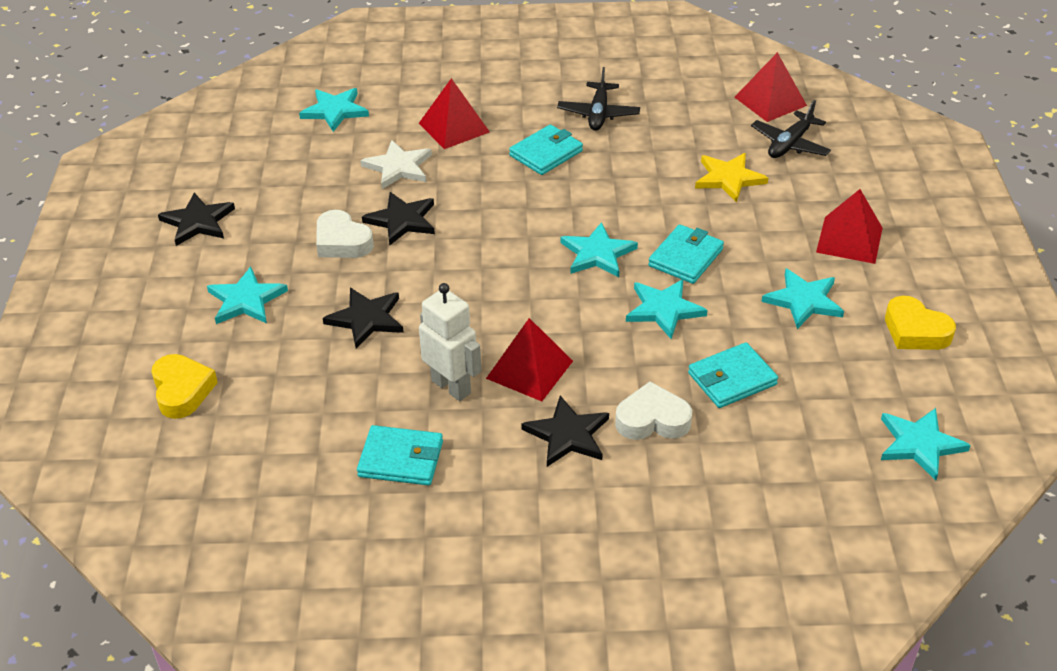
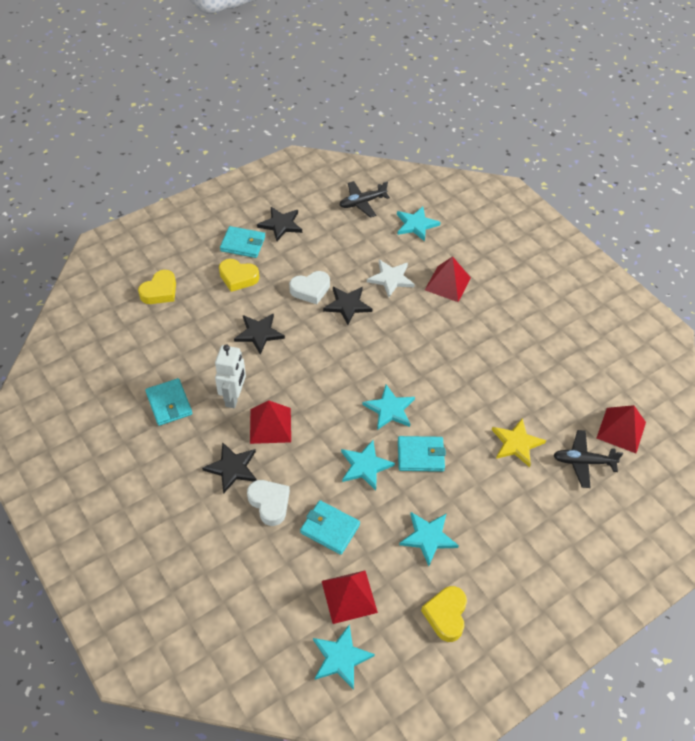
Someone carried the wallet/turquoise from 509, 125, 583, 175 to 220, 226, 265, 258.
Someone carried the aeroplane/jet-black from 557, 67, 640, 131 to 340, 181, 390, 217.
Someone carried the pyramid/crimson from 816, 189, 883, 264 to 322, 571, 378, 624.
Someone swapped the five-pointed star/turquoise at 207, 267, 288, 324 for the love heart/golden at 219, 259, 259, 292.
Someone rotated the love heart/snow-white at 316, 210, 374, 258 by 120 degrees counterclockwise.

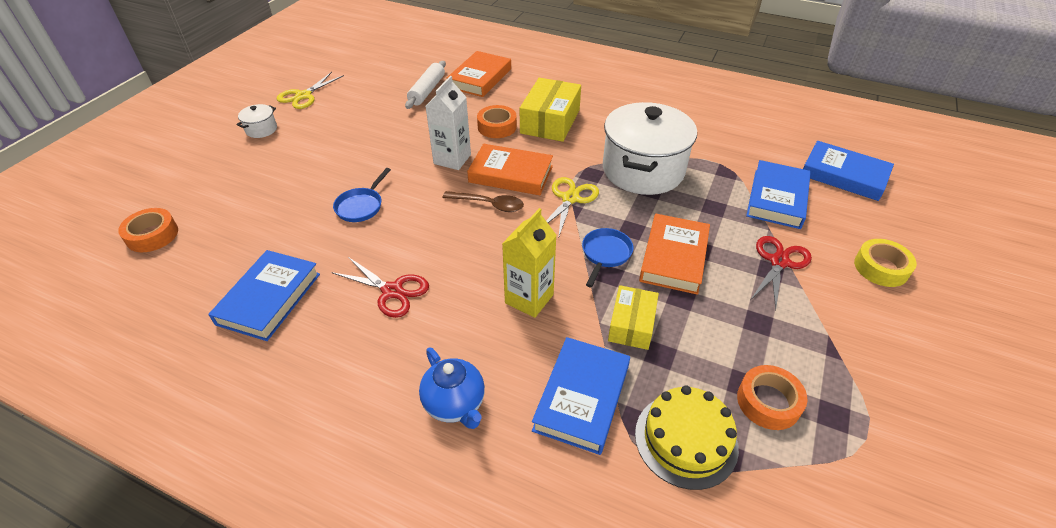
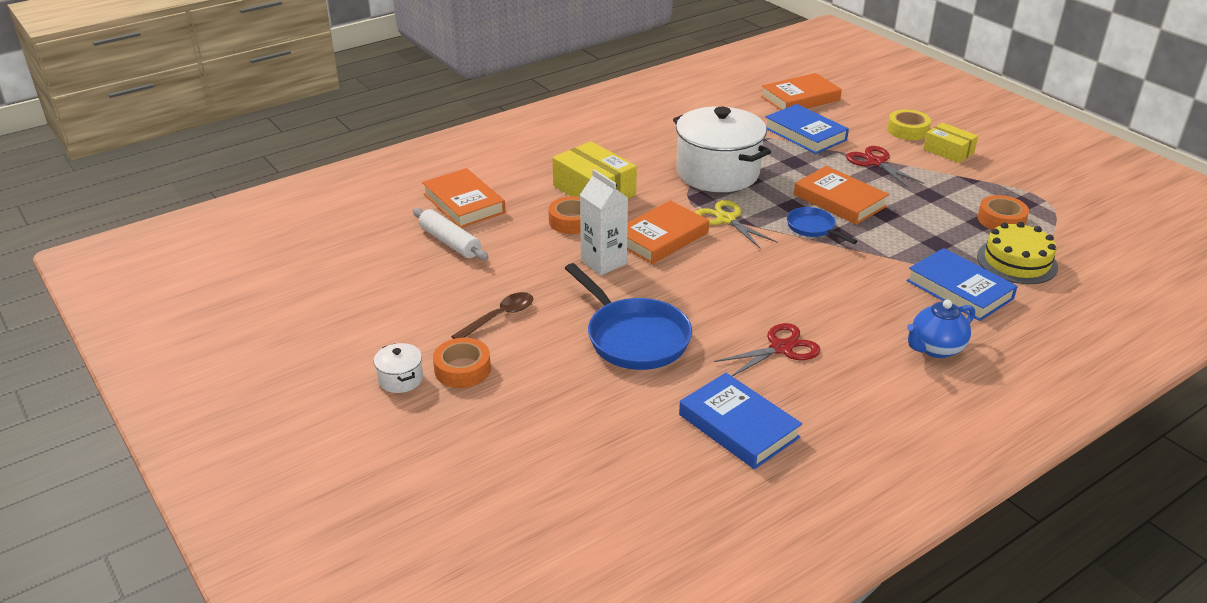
Someone took away the shears/golden at 277, 72, 344, 109.
Someone took away the milk carton/golden at 502, 208, 557, 318.
Someone carried the tape/orange from 118, 208, 178, 252 to 433, 338, 491, 388.
Someone carried the spoon/dark brown from 442, 191, 524, 212 to 451, 292, 533, 339.
Someone carried the parcel/golden from 608, 285, 659, 350 to 923, 123, 978, 163.
Someone repainted the book/blue at 803, 141, 894, 201, which became the book/orange at 761, 73, 842, 110.
Someone rotated the china teapot/blue at 419, 347, 485, 429 by 150 degrees clockwise.
Someone scaled the frying pan/blue at 333, 168, 391, 222 by 1.84.

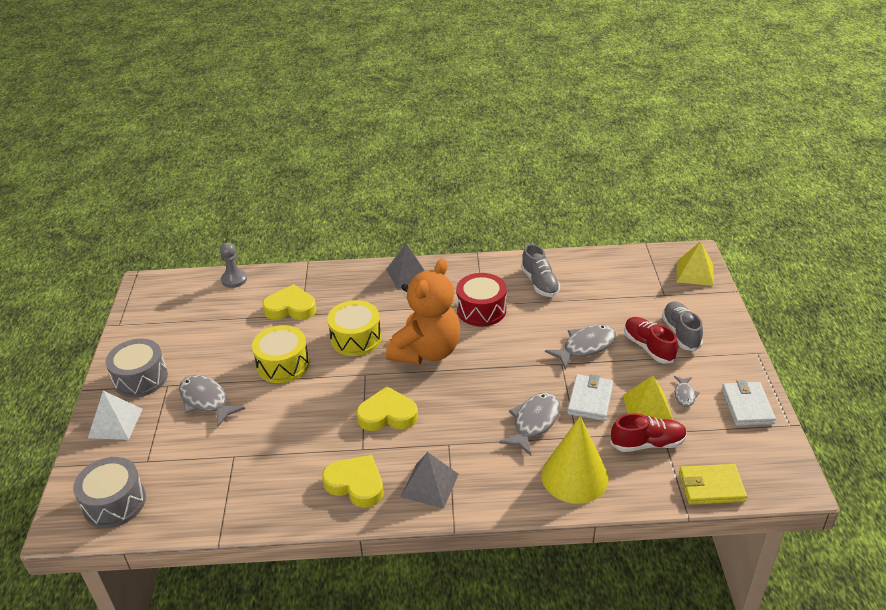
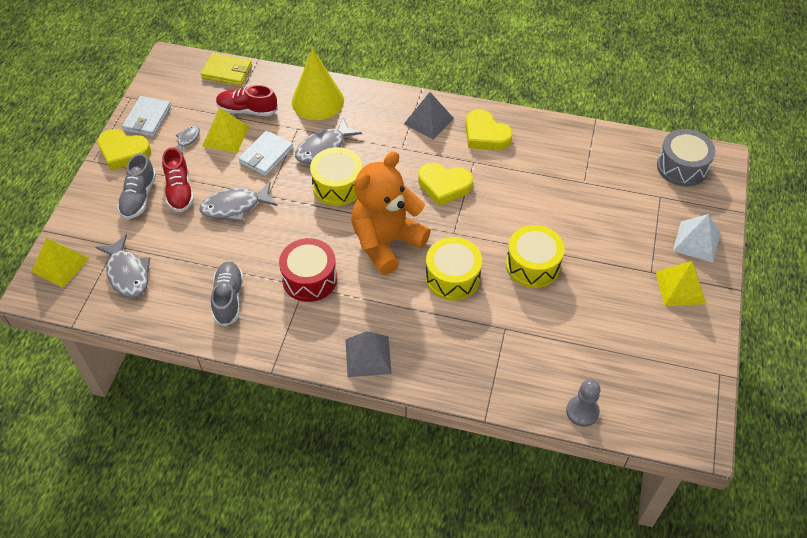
Someone put down the toy drum/golden at 310, 147, 362, 206.
Someone carried the toy fish/ash-grey from 179, 375, 245, 427 to 95, 234, 150, 298.
Someone carried the love heart/golden from 262, 284, 316, 320 to 98, 129, 151, 170.
Someone swapped the toy drum/ash-grey at 105, 339, 168, 398 for the pyramid/golden at 656, 261, 706, 306.

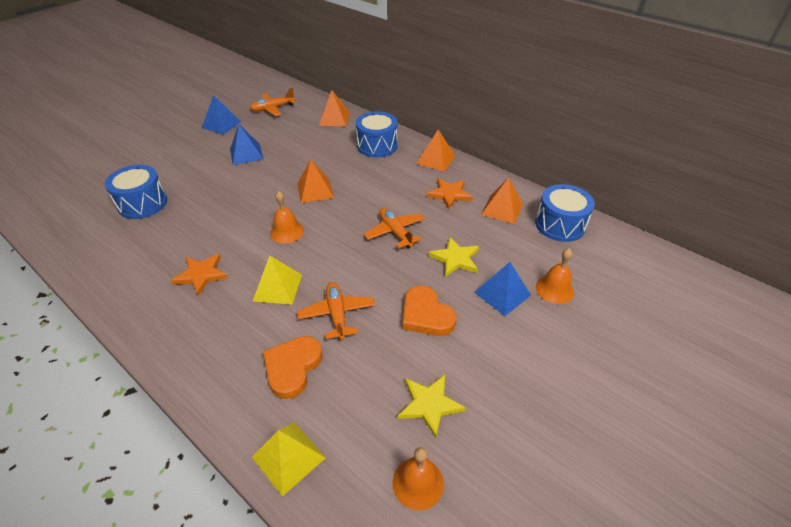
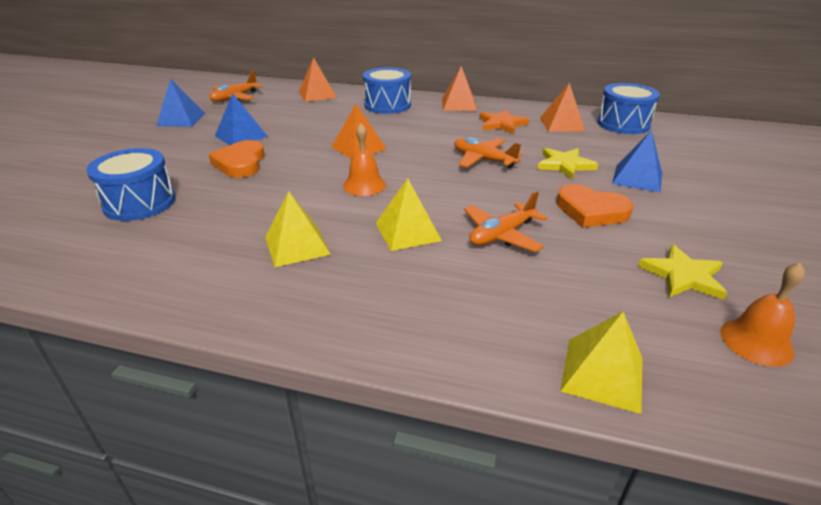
Someone took away the hand bell/orange at 536, 248, 574, 304.
Someone carried the love heart/orange from 263, 336, 323, 399 to 209, 140, 265, 178.
Someone swapped the five-pointed star/orange at 171, 254, 229, 296 for the pyramid/golden at 265, 191, 331, 267.
Someone rotated the aeroplane/orange at 297, 282, 375, 340 by 90 degrees counterclockwise.

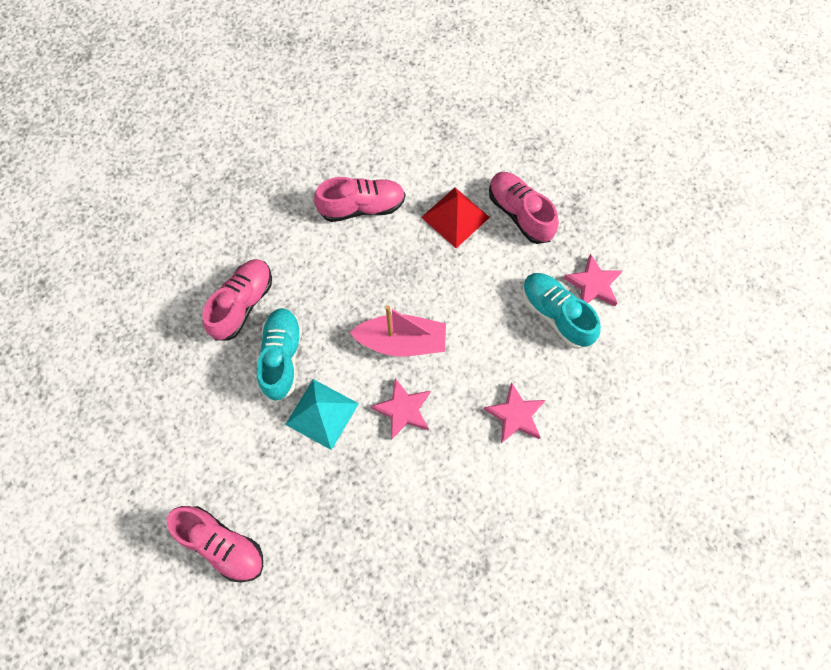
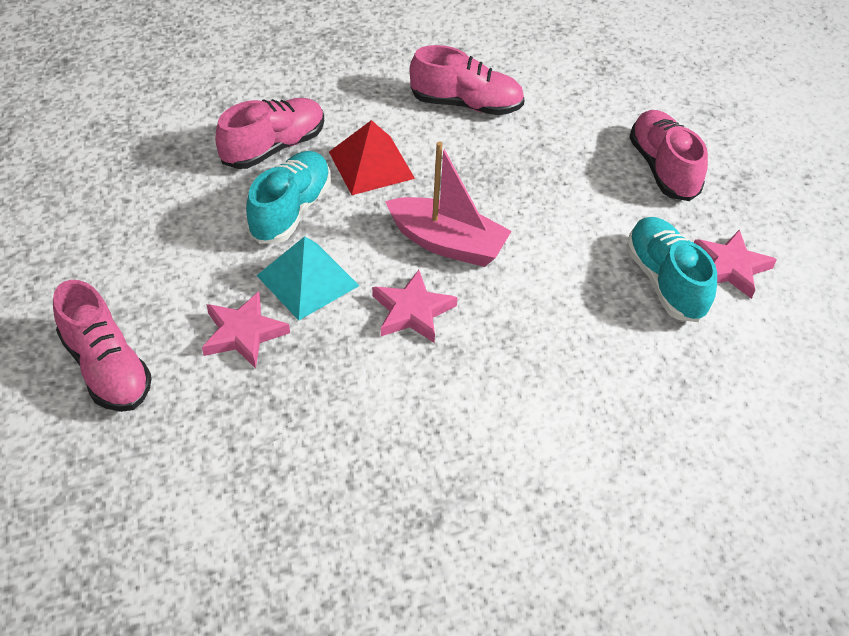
Someone carried the pyramid/crimson from 421, 188, 490, 248 to 329, 120, 415, 195.
Someone carried the five-pointed star/rose-pink from 484, 382, 545, 443 to 202, 292, 290, 369.

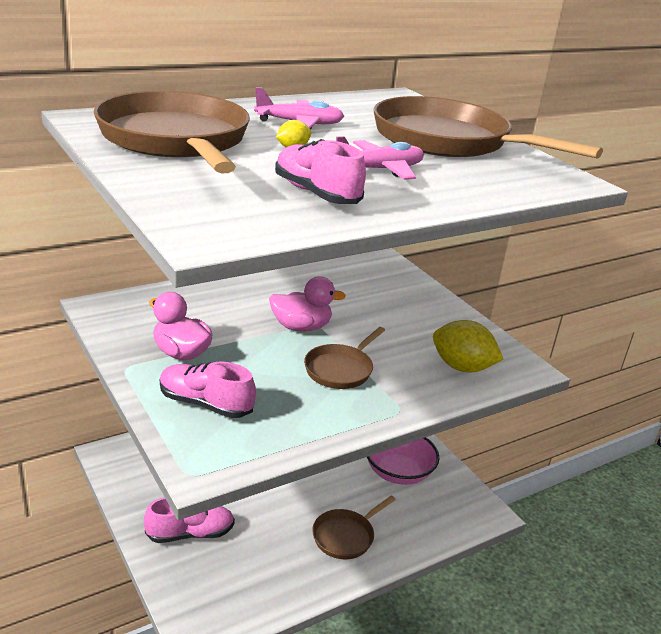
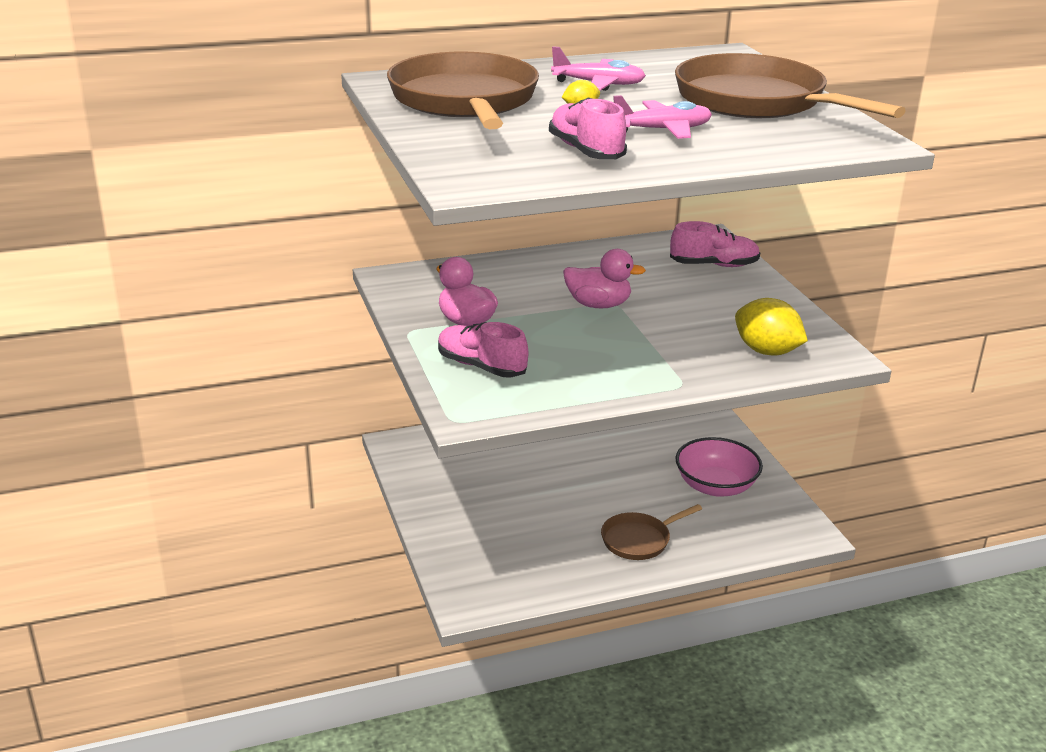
Someone took away the frying pan/dark brown at 304, 327, 385, 389.
Someone carried the shoe/rose-pink from 144, 497, 235, 543 to 670, 221, 760, 267.

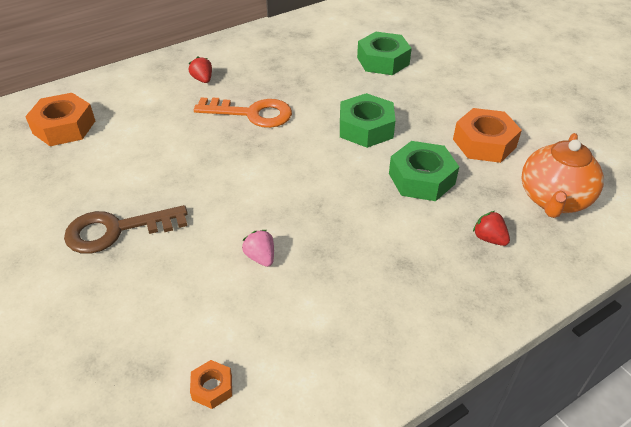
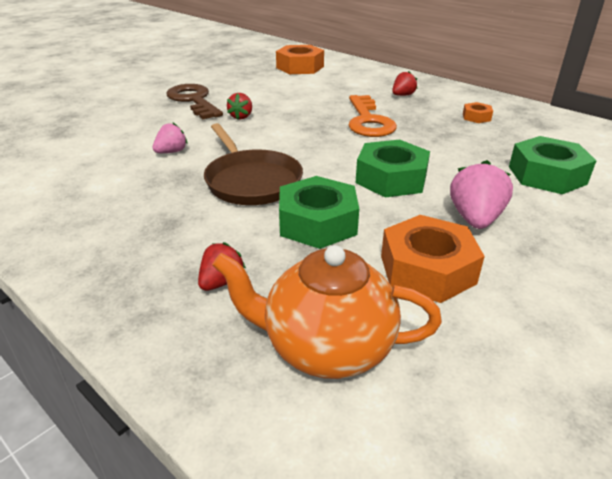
Someone put down the frying pan/dark brown at 204, 123, 303, 205.
Someone put down the berry/crimson at 227, 93, 252, 120.
Someone put down the berry/rose-pink at 450, 160, 513, 229.
Someone carried the nut/orange from 190, 360, 232, 409 to 463, 102, 493, 123.

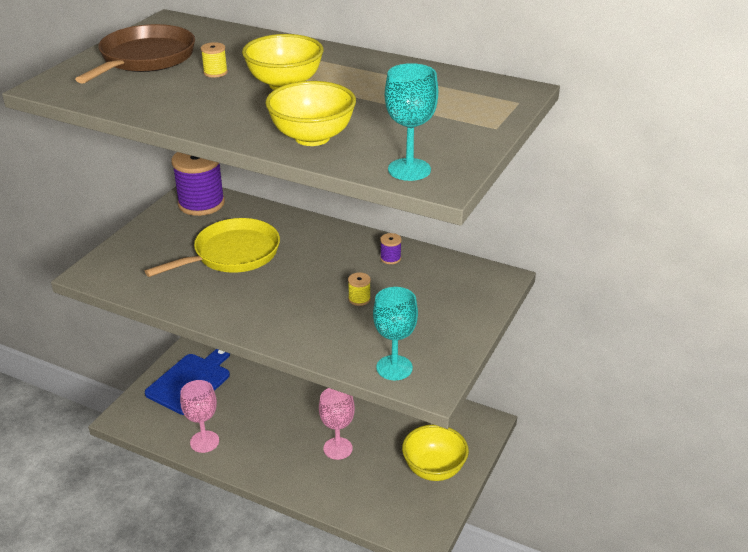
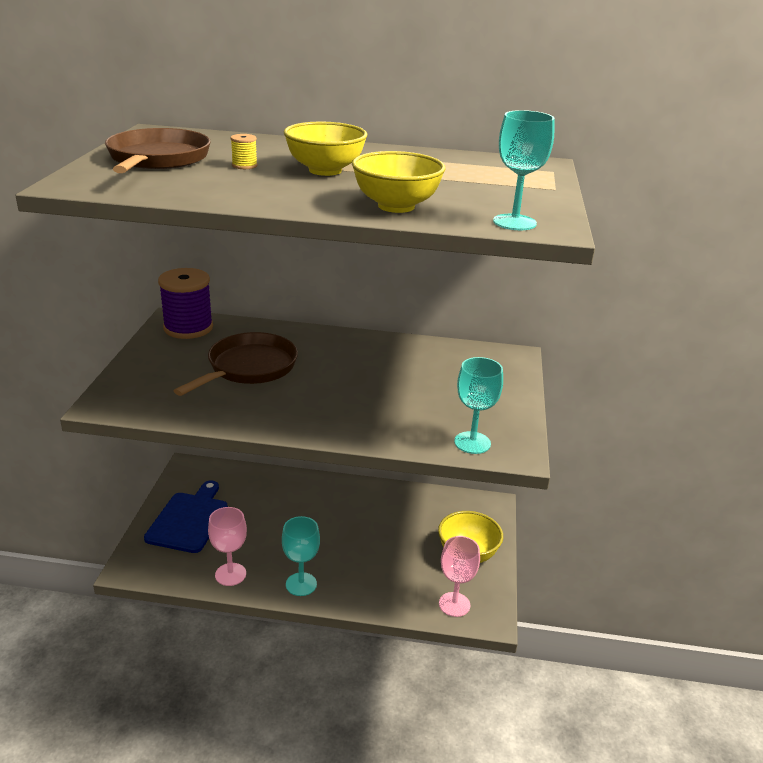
Someone took away the spool/golden at 348, 272, 371, 306.
Someone took away the spool/royal purple at 380, 233, 402, 264.
Someone put down the goblet/turquoise at 282, 516, 320, 596.
Someone carried the goblet/rose-pink from 319, 388, 355, 460 to 439, 536, 480, 617.
Someone repainted the frying pan/golden at 145, 218, 280, 277, which became the frying pan/dark brown at 174, 332, 298, 396.

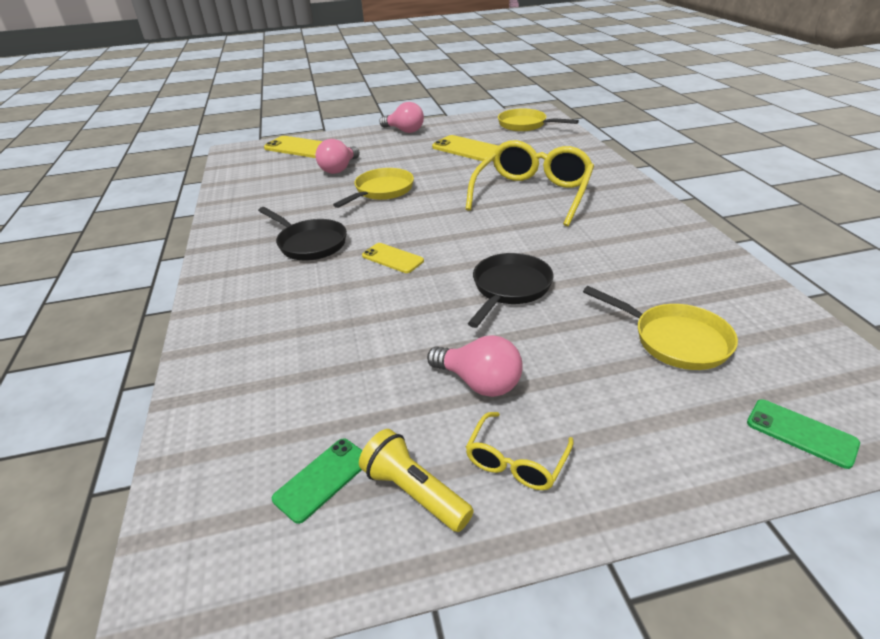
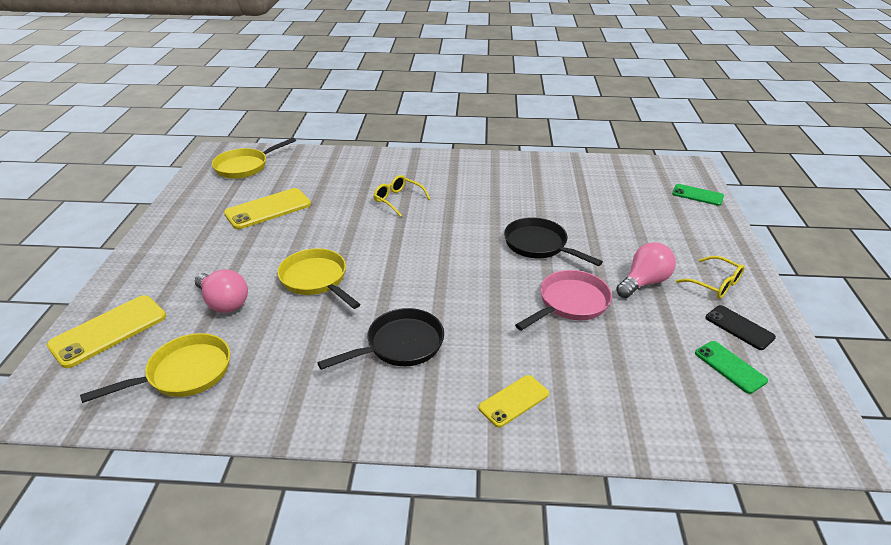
Someone took away the lightbulb/rose-pink at 379, 102, 424, 133.
Someone put down the frying pan/rose-pink at 515, 270, 612, 331.
Someone carried the mobile phone/golden from 362, 243, 424, 273 to 478, 375, 549, 428.
Someone carried the frying pan/golden from 583, 286, 738, 370 to 80, 333, 230, 403.
Someone swapped the pocket torch/golden at 359, 429, 474, 532 for the mobile phone/jet-black at 706, 305, 776, 350.
Someone rotated the mobile phone/green at 747, 399, 860, 469 by 60 degrees clockwise.
Someone scaled the eyeglasses/golden at 466, 140, 594, 226 by 0.47.

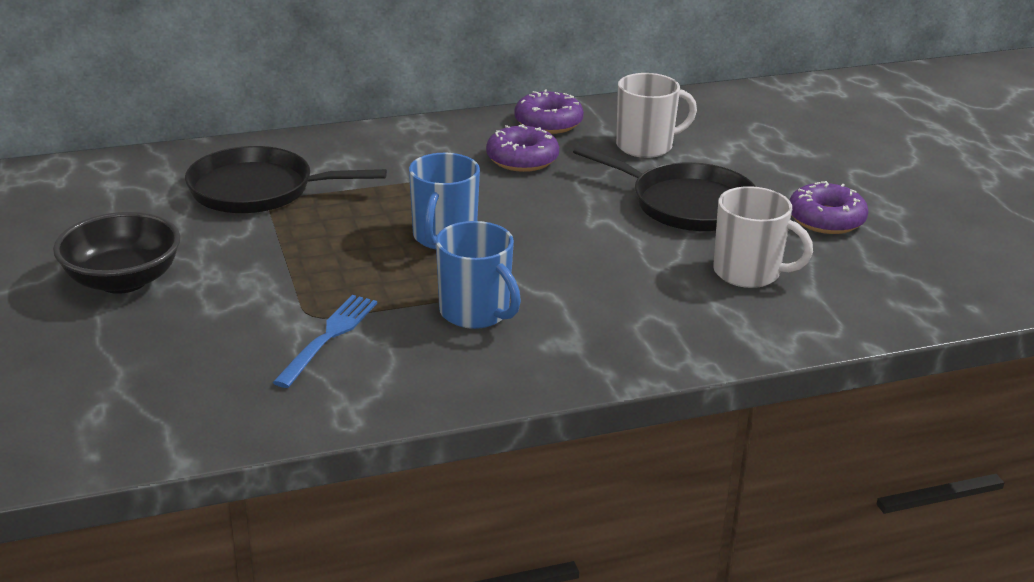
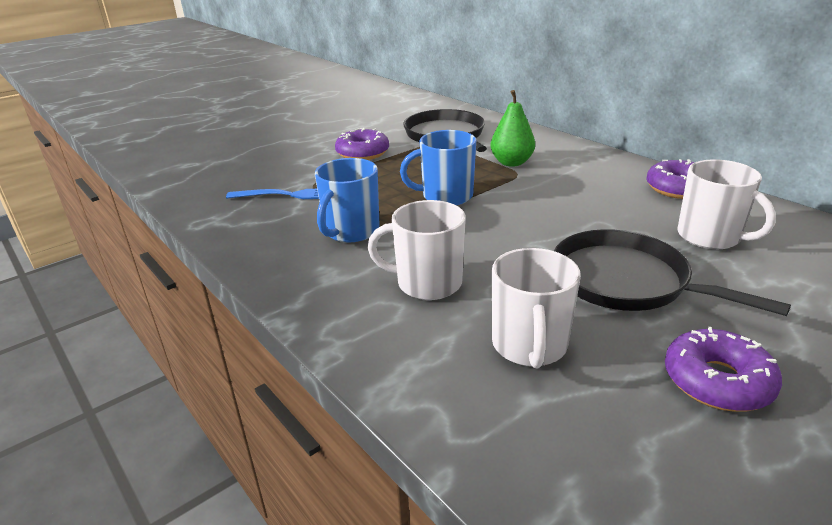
Someone took away the bowl/jet-black at 53, 212, 181, 294.
Someone put down the coffee mug/snow-white at 368, 200, 466, 300.
Someone put down the pear fruit/green at 490, 90, 535, 167.
Someone carried the glazed donut/royal purple from 486, 124, 559, 172 to 335, 128, 389, 160.
Someone rotated the frying pan/jet-black at 573, 145, 756, 231 by 120 degrees clockwise.

